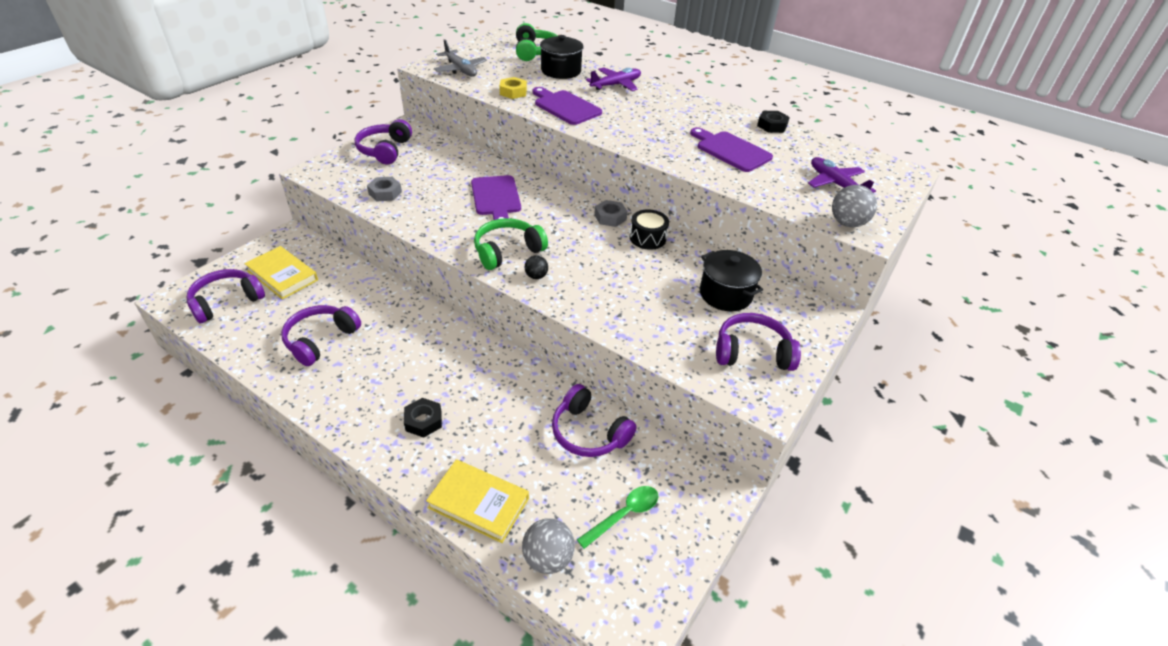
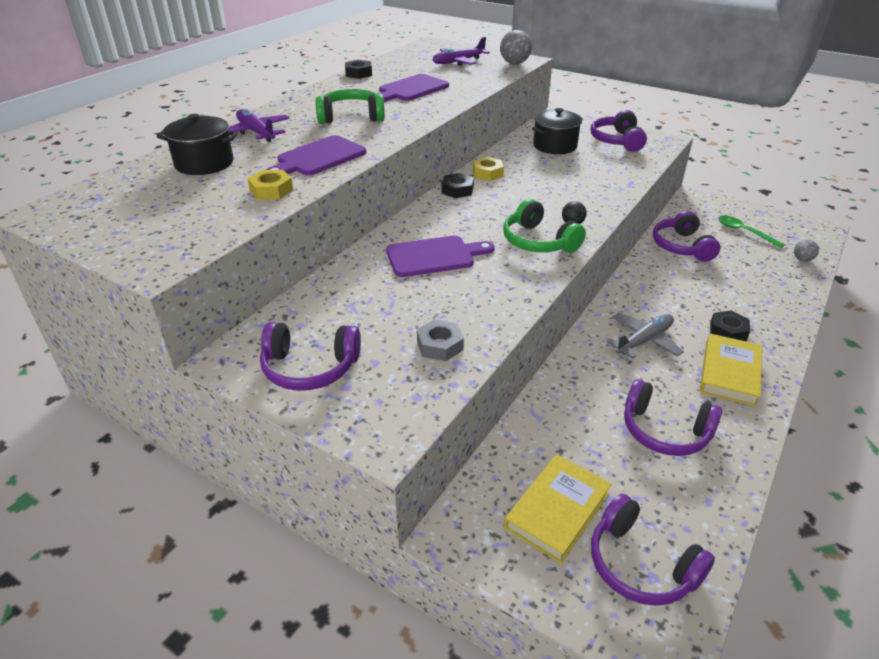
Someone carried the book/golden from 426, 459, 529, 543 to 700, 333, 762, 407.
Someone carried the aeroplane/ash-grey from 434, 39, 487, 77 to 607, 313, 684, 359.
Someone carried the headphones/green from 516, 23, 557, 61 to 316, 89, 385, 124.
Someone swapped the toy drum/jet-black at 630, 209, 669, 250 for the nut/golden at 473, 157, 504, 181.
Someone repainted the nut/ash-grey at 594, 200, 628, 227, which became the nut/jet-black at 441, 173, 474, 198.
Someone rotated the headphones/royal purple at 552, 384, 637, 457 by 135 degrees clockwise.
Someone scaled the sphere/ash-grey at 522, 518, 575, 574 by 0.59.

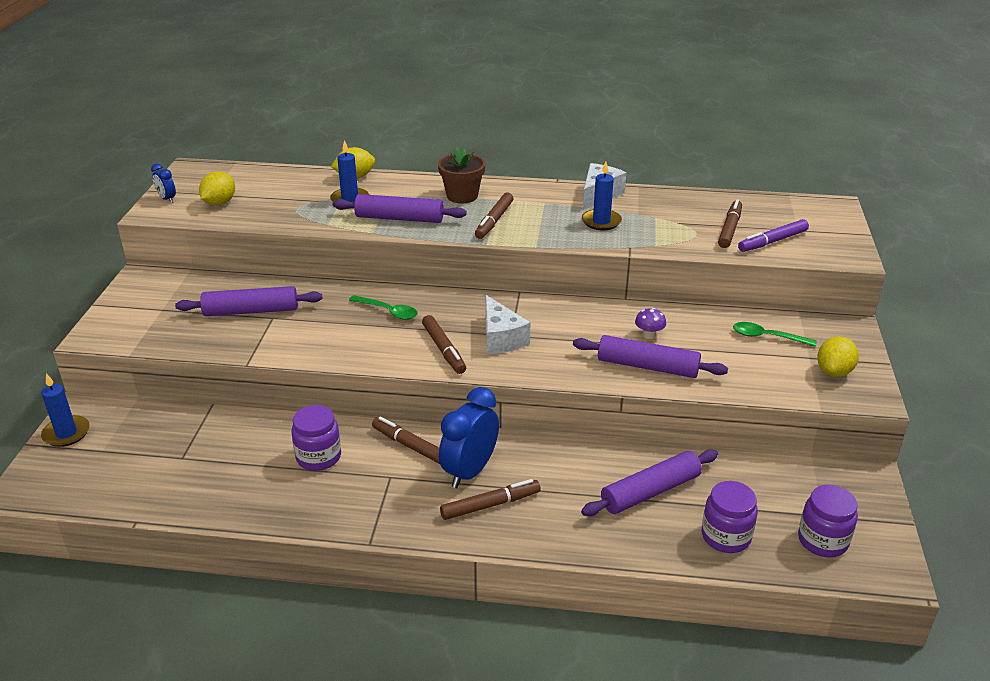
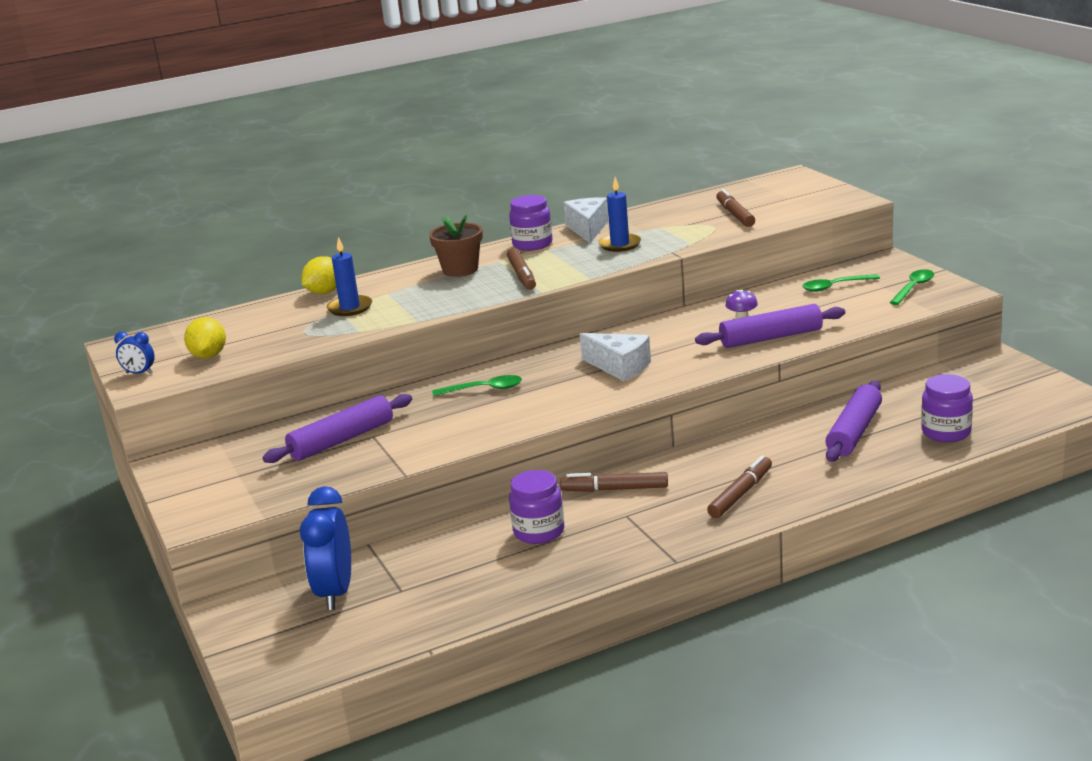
Someone took away the candle/blue at 41, 373, 90, 447.
Someone took away the dough roller/royal purple at 333, 194, 467, 223.
Someone took away the felt pen/dark brown at 422, 315, 466, 374.
Someone took away the felt pen/royal purple at 738, 219, 809, 252.
Someone carried the bedside clock/blue from 439, 387, 499, 488 to 300, 486, 351, 610.
Someone carried the preserve jar/royal purple from 798, 485, 858, 557 to 509, 195, 553, 251.
Someone swapped the lemon/golden at 817, 336, 859, 377 for the spoon/green at 889, 269, 934, 305.

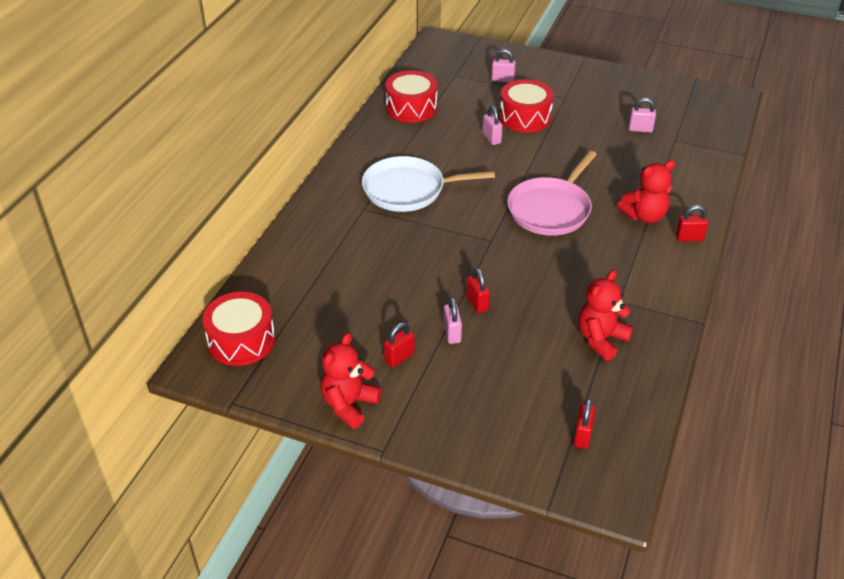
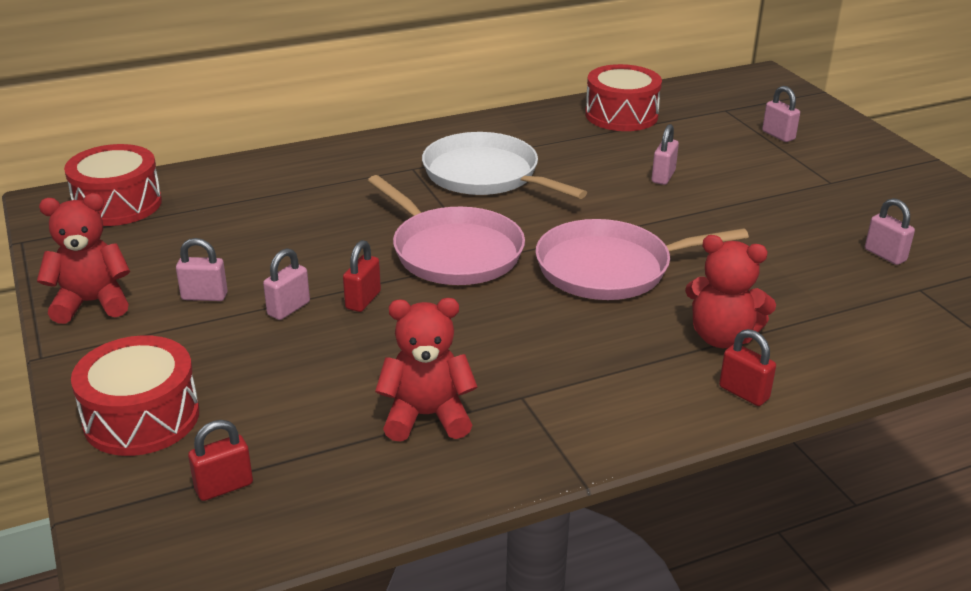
Someone put down the frying pan/rose-pink at 368, 175, 525, 285.
Someone carried the toy drum/crimson from 499, 79, 554, 132 to 71, 335, 199, 456.
Someone repainted the small lock/crimson at 384, 323, 415, 367, which became the small lock/rose-pink at 176, 238, 228, 301.

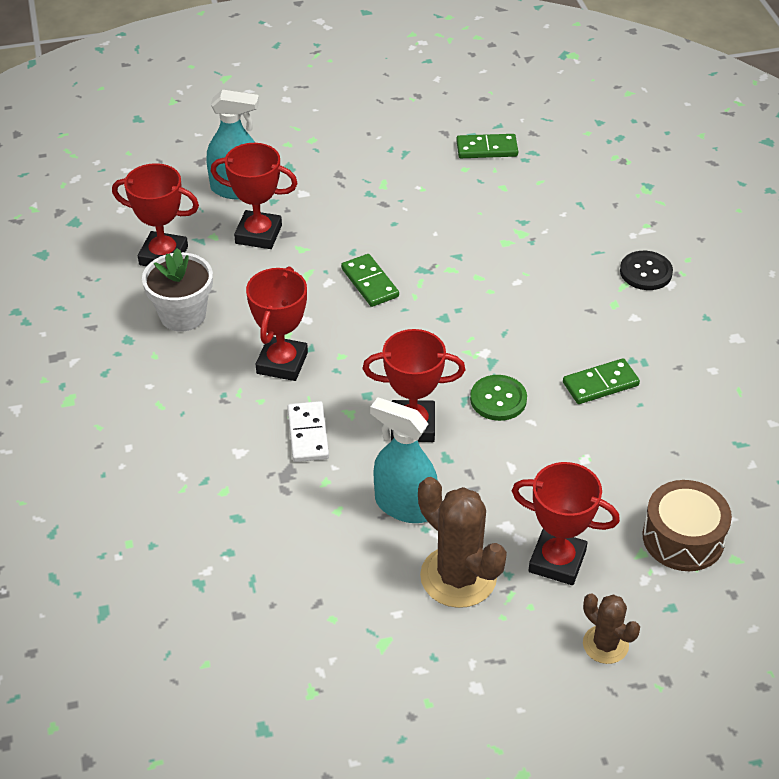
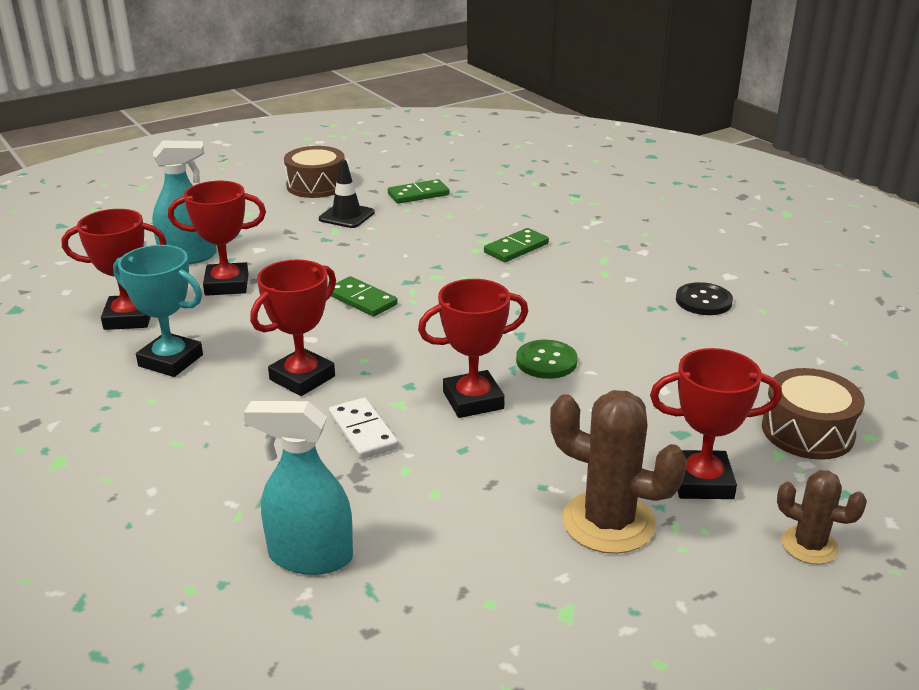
Someone put down the toy drum/dark brown at 284, 146, 345, 198.
Someone put down the road cone/jet-black at 319, 160, 375, 228.
Someone carried the sprayer/turquoise from 370, 398, 438, 523 to 244, 401, 353, 575.
Someone carried the domino piece/green from 563, 358, 640, 404 to 484, 228, 549, 262.
Someone carried the shirt button/jet-black from 620, 251, 673, 290 to 676, 282, 733, 315.
Someone swapped the flower pot/snow-white at 142, 248, 213, 332 for the prize cup/turquoise at 113, 245, 203, 377.
Someone rotated the prize cup/crimson at 246, 266, 308, 381 by 45 degrees clockwise.

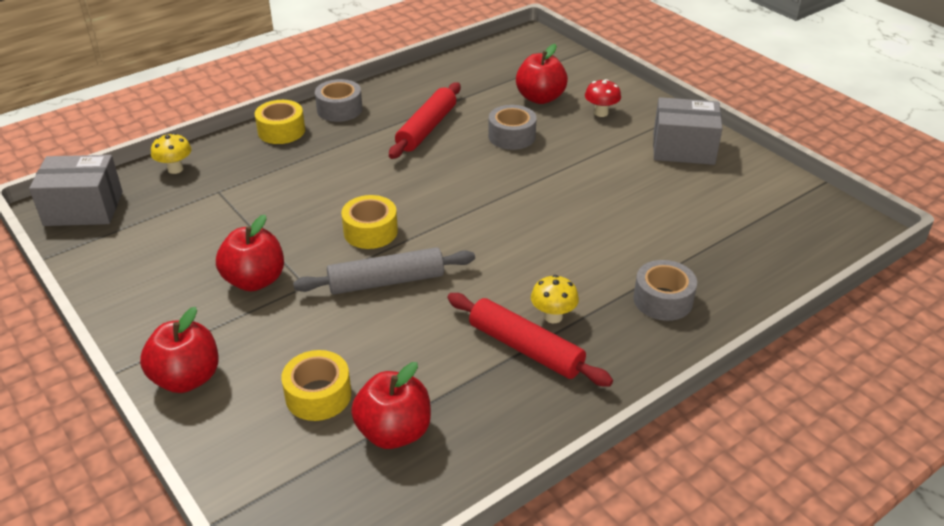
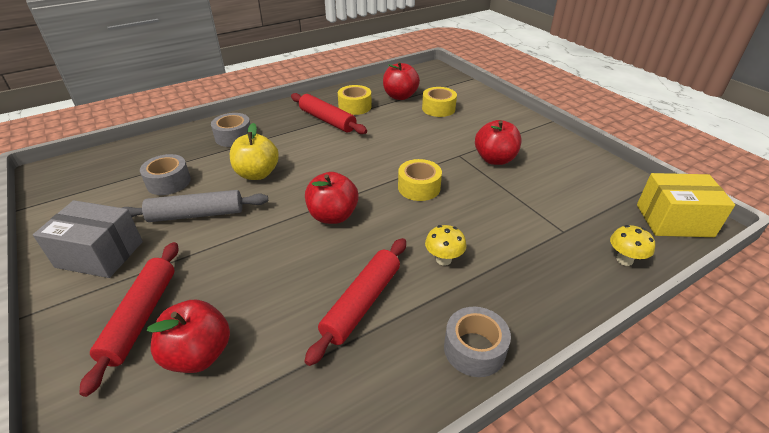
Someone put down the toy apple/golden at 230, 123, 279, 180.
Someone carried the toy apple/crimson from 140, 307, 219, 393 to 305, 172, 359, 224.
Someone carried the tape/golden from 255, 100, 305, 144 to 338, 85, 372, 115.
Someone carried the dough roller/ash-grey from 293, 247, 475, 294 to 122, 190, 268, 222.
Someone carried the tape/ash-grey from 488, 105, 537, 150 to 140, 154, 191, 195.
Someone carried the mushroom/golden from 531, 275, 579, 323 to 425, 225, 466, 266.
Someone swapped the mushroom/crimson at 585, 79, 621, 117 for the dough roller/crimson at 79, 242, 179, 397.
Someone repainted the parcel/ash-grey at 29, 155, 123, 226, which became the parcel/golden at 637, 173, 735, 237.

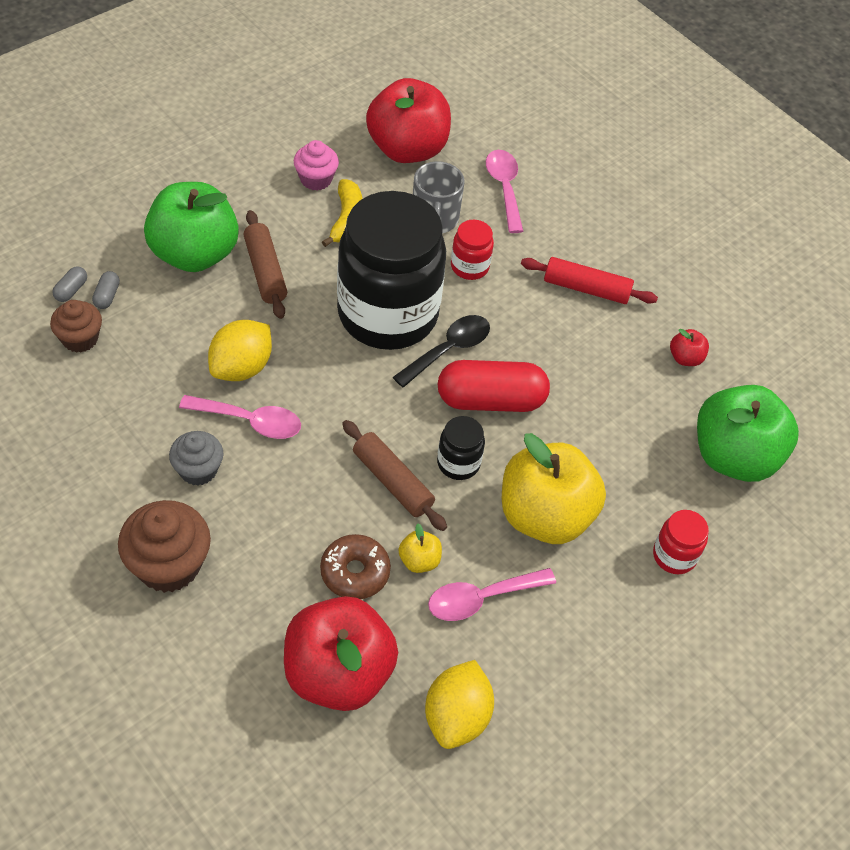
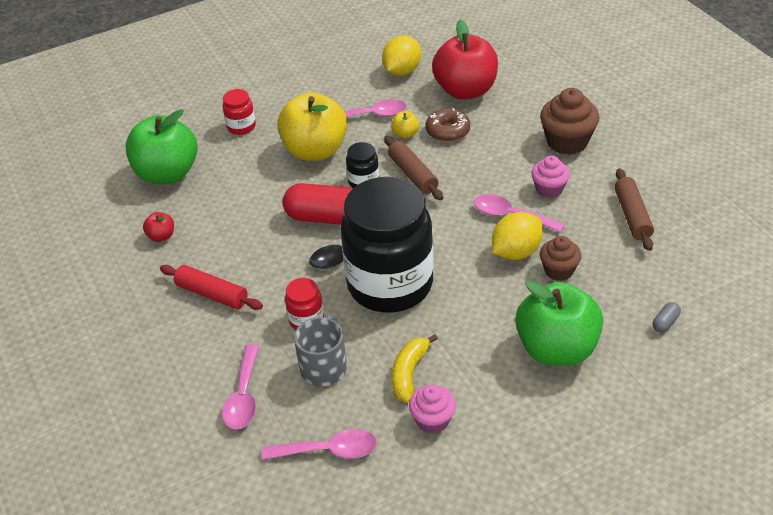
Someone took away the pill shape/ash-grey at 92, 271, 120, 309.
Someone carried the muffin/dark brown from 50, 300, 102, 353 to 540, 236, 581, 281.
Someone carried the dough roller/dark brown from 243, 210, 287, 319 to 614, 168, 654, 251.
Someone swapped the toy apple/crimson at 366, 78, 451, 163 for the spoon/rose-pink at 262, 429, 377, 460.
Someone repainted the muffin/ash-grey at 169, 431, 223, 486, which became the muffin/rose-pink at 531, 155, 570, 198.

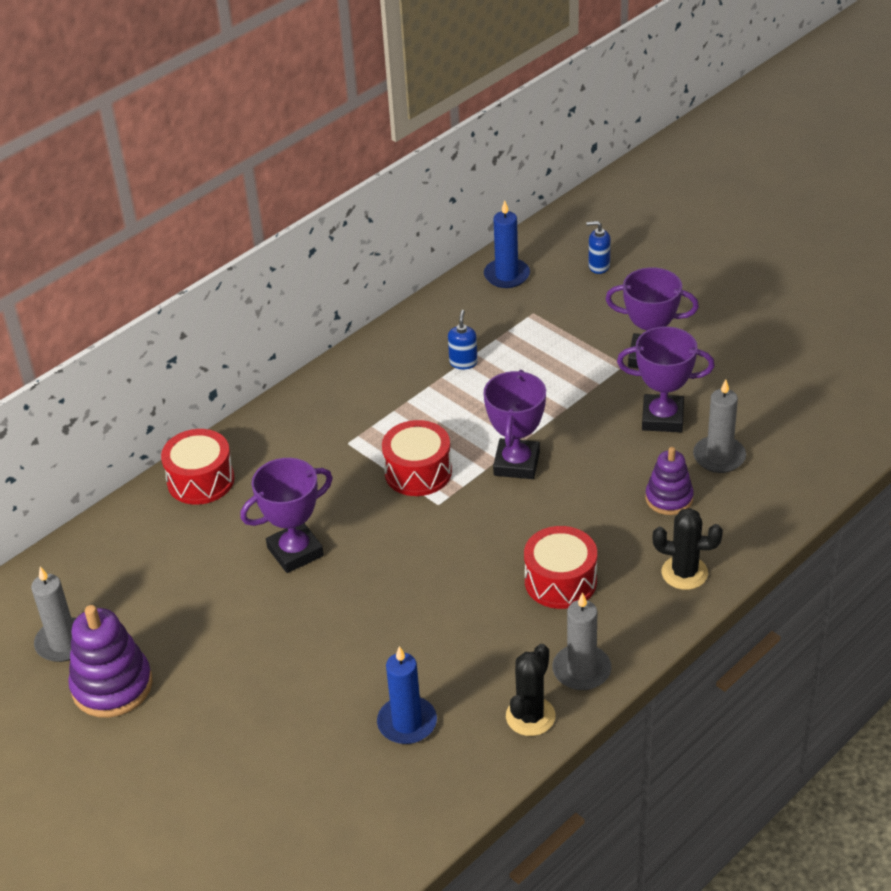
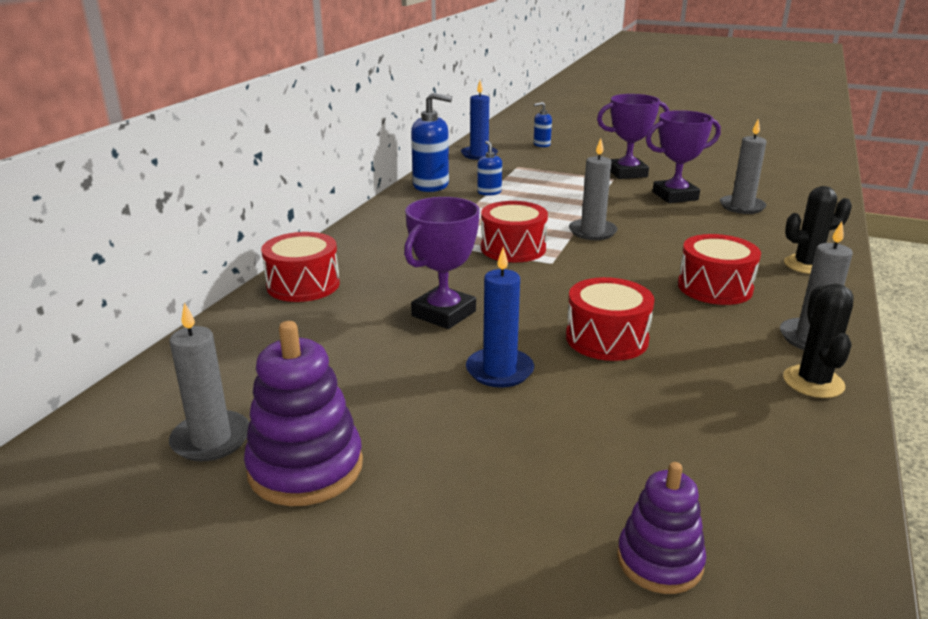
Someone put down the soap pump/blue at 411, 92, 452, 192.
Someone put down the toy drum/crimson at 566, 277, 655, 361.
Someone carried the candle/blue from 377, 646, 437, 744 to 466, 247, 534, 388.
Someone carried the stacking toy/royal purple from 645, 447, 694, 515 to 617, 462, 706, 594.
Someone swapped the prize cup/royal purple at 484, 370, 546, 479 for the candle/ash-grey at 569, 138, 618, 240.

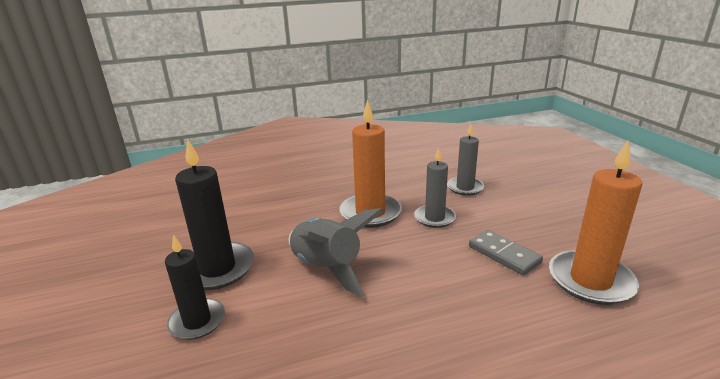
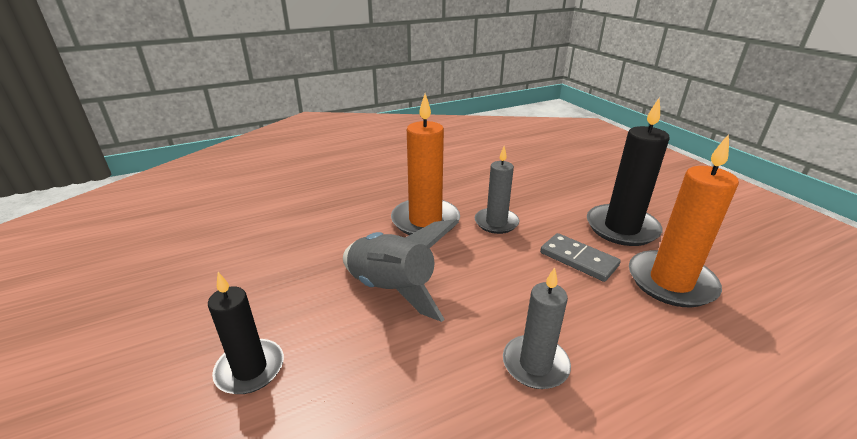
Someone carried the candle/jet-black from 175, 140, 254, 290 to 587, 98, 670, 246.
Someone carried the candle/ash-grey from 447, 124, 484, 196 to 503, 267, 571, 389.

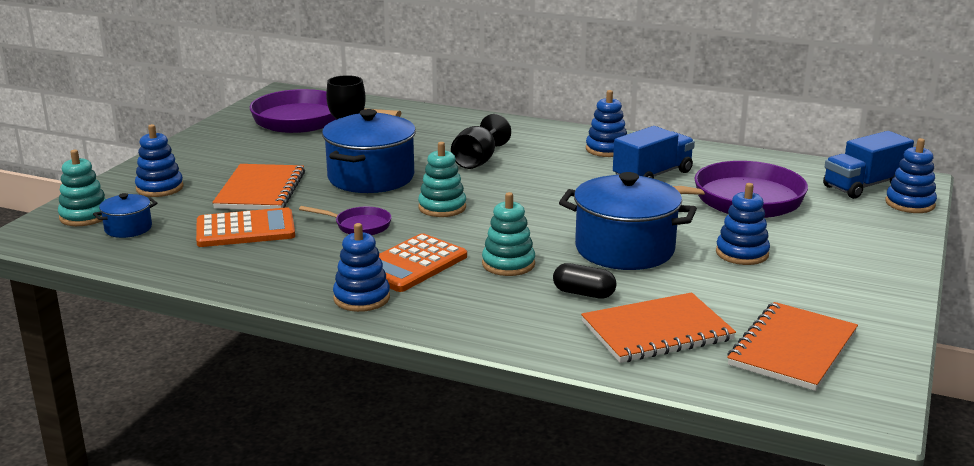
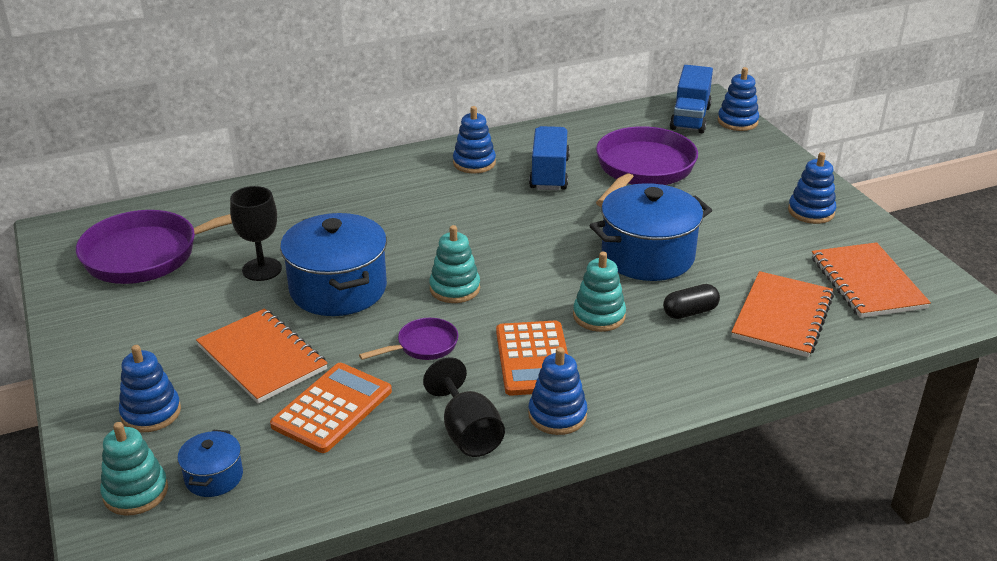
Someone carried the goblet/jet-black from 451, 114, 511, 169 to 423, 357, 505, 457.
Someone carried the stacking toy/blue from 716, 183, 770, 265 to 788, 152, 836, 224.

